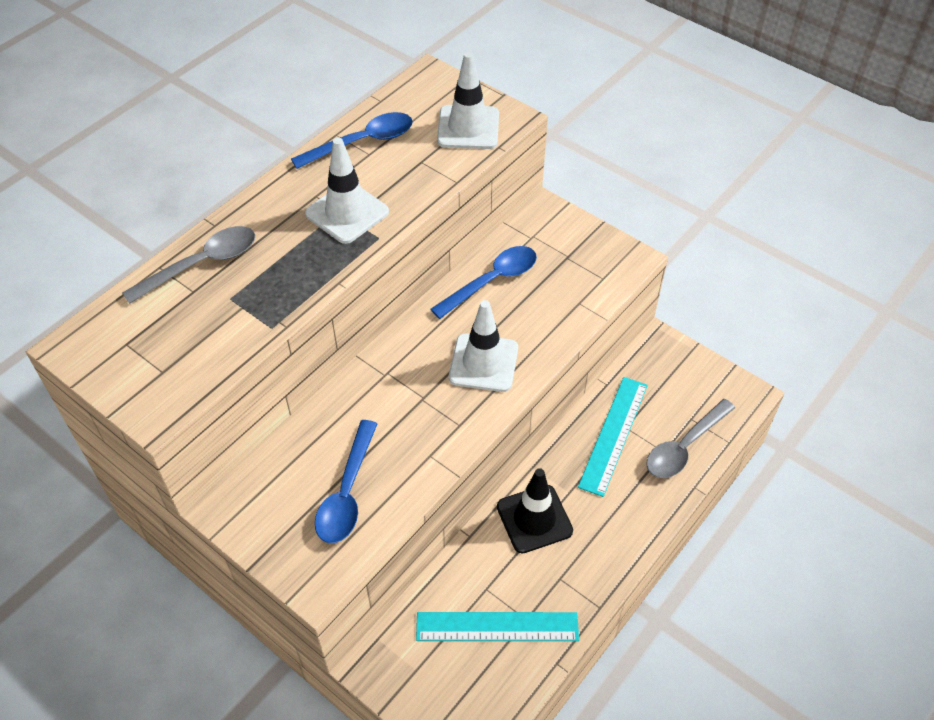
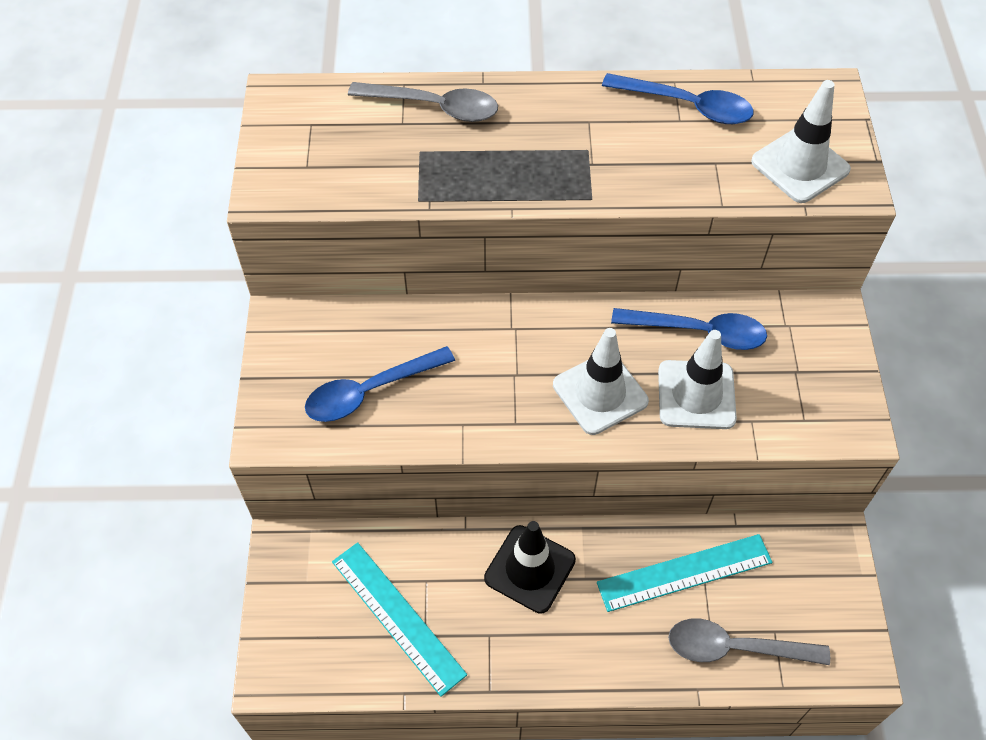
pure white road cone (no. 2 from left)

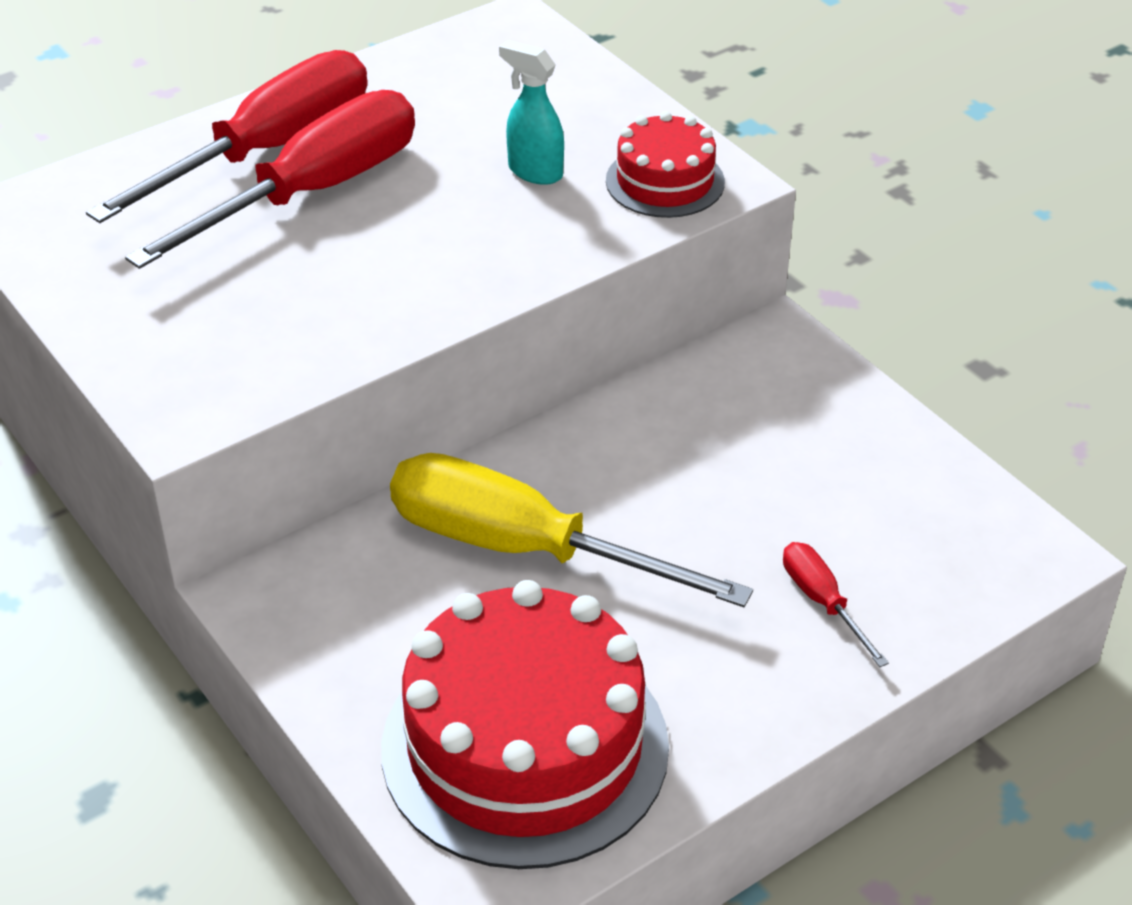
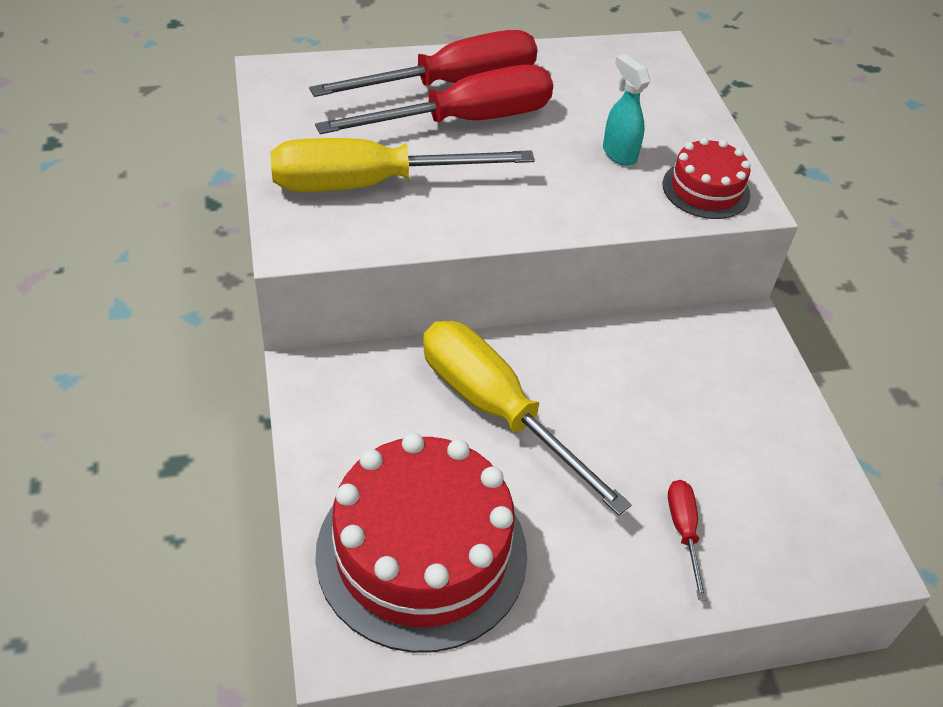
yellow flat screwdriver (no. 1 from left)

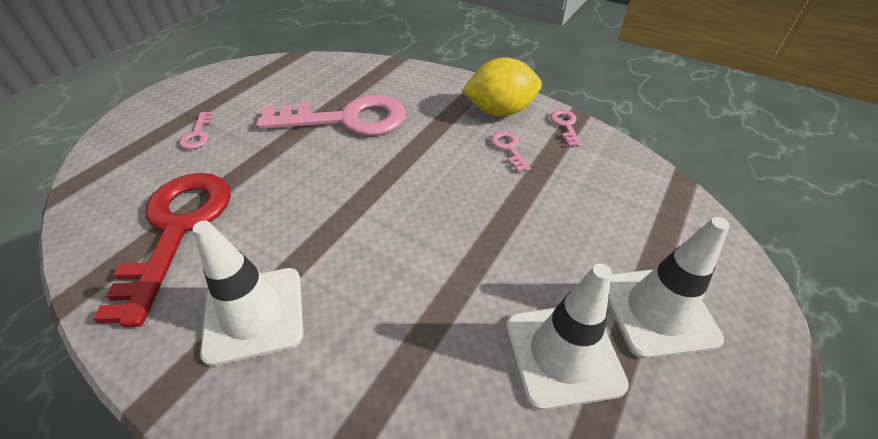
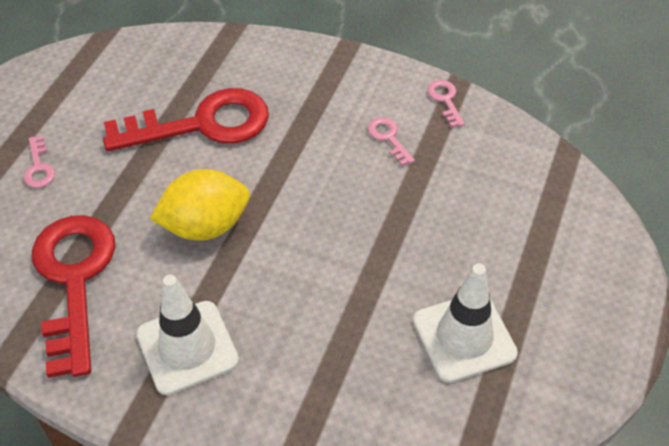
scarlet latchkey (no. 2 from left)
yellow toy lemon
pure white road cone (no. 3 from left in the first image)

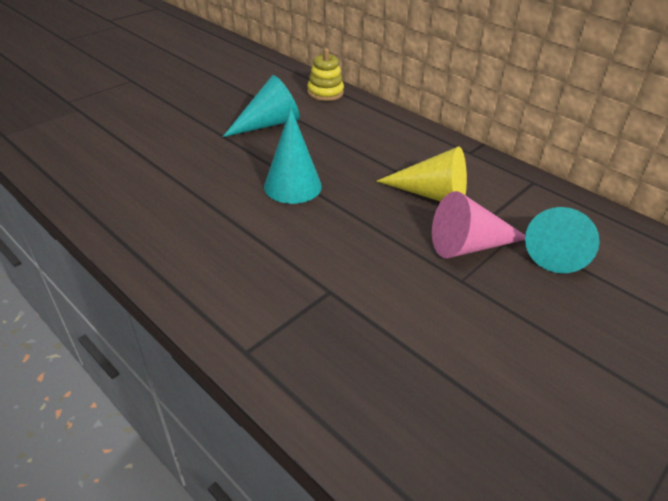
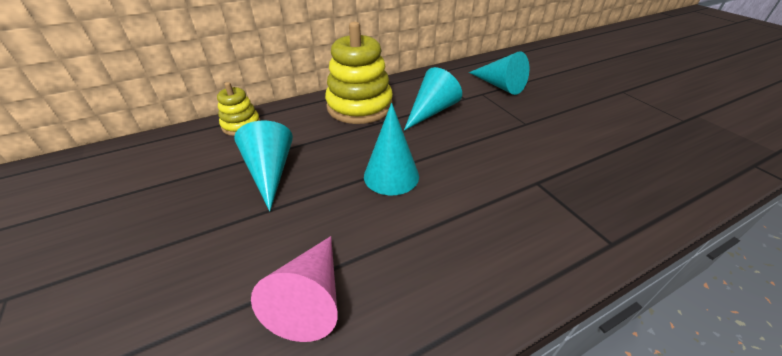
rosy cone shape
yellow stacking rings (no. 2 from left)
turquoise cone shape (no. 3 from left)

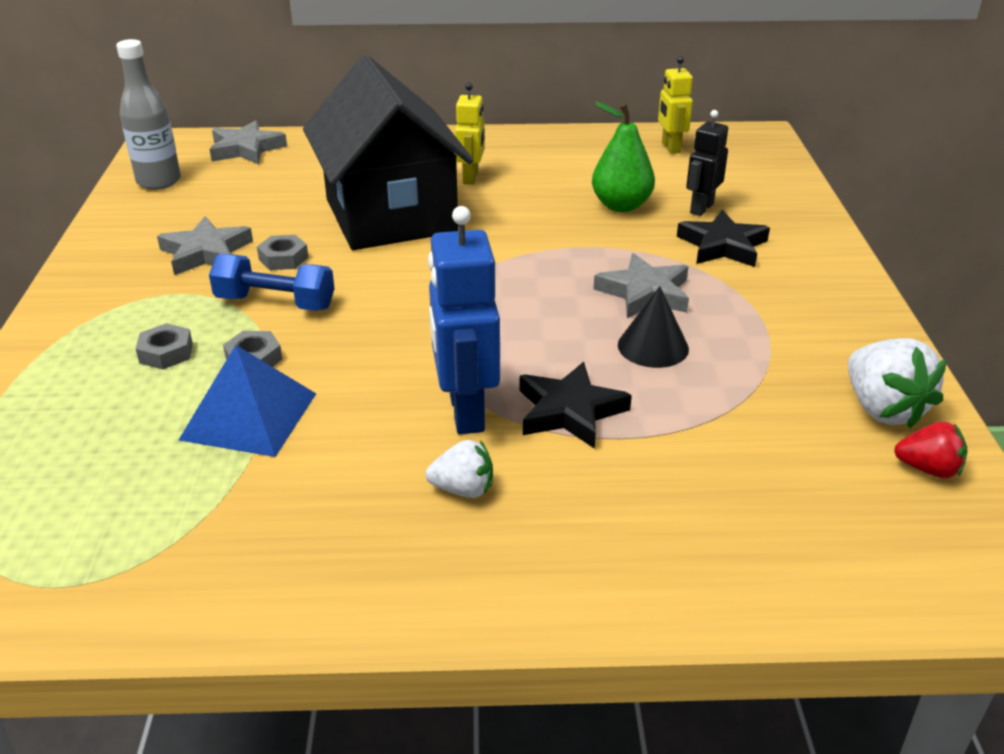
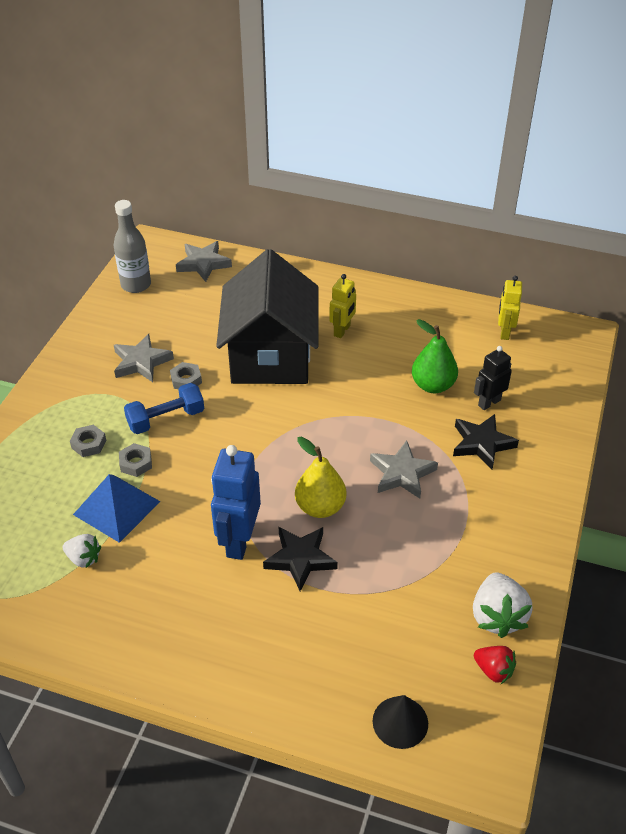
pure white toy strawberry (no. 1 from left)
cobalt dumbbell
yellow pear fruit
ebony cone shape

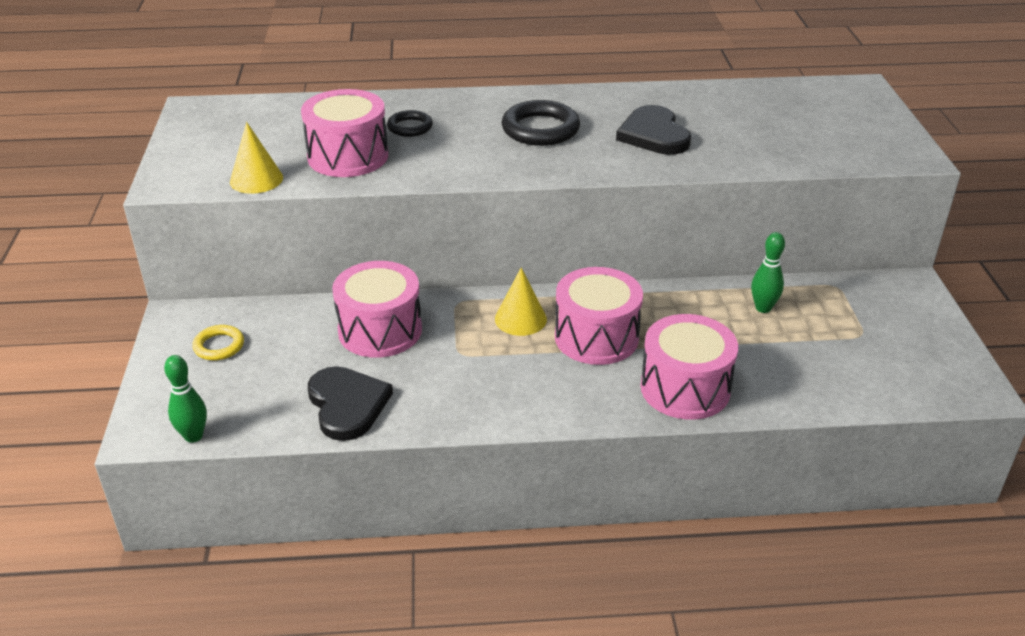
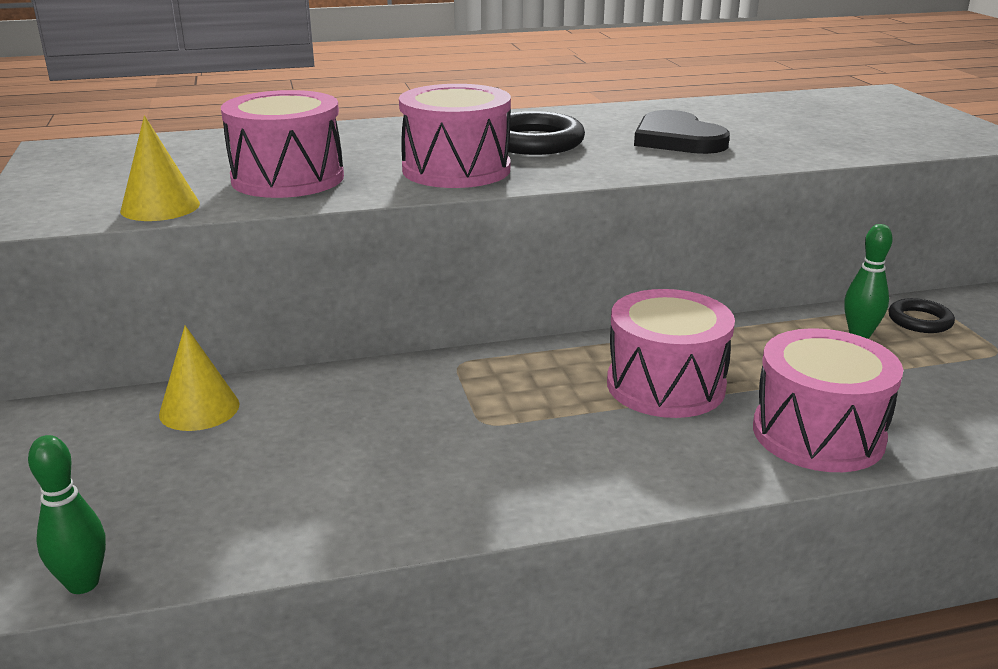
yellow cone shape (no. 2 from left)
rosy snare drum (no. 2 from left)
ebony hoop (no. 2 from left)
yellow hoop
ebony heart (no. 1 from left in the first image)

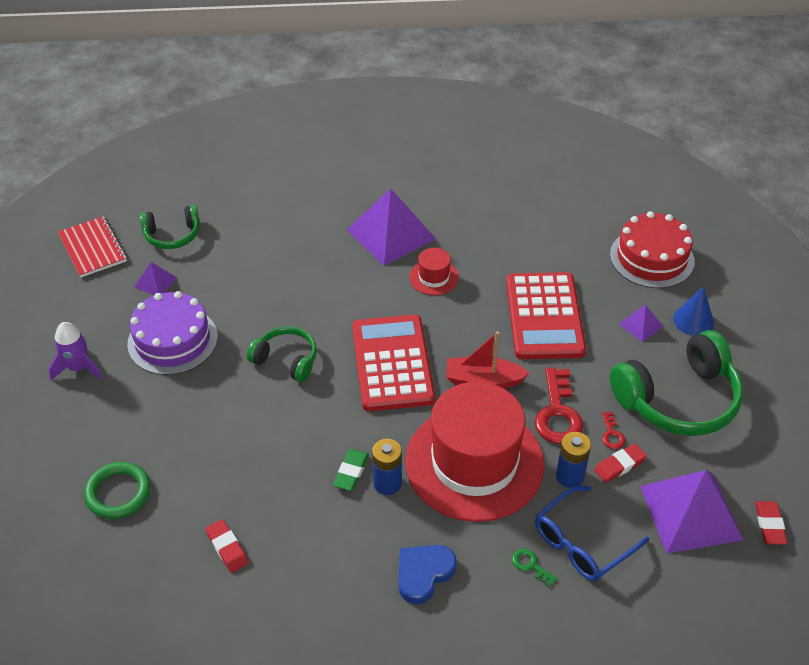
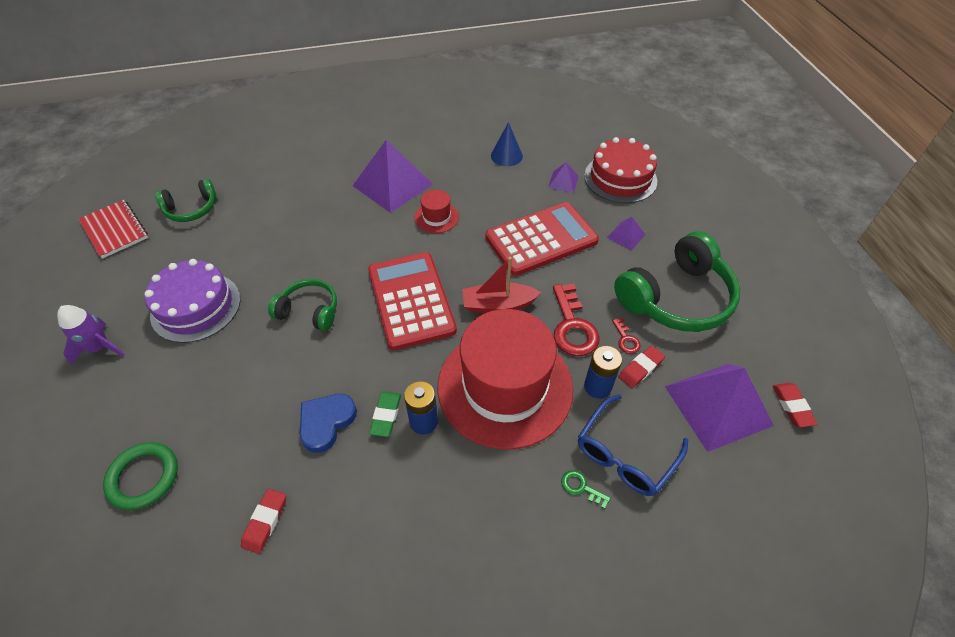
scarlet pencil eraser (no. 1 from left)
cobalt heart
scarlet adding machine (no. 2 from left)
cobalt cone shape
royal purple pyramid shape (no. 2 from left)

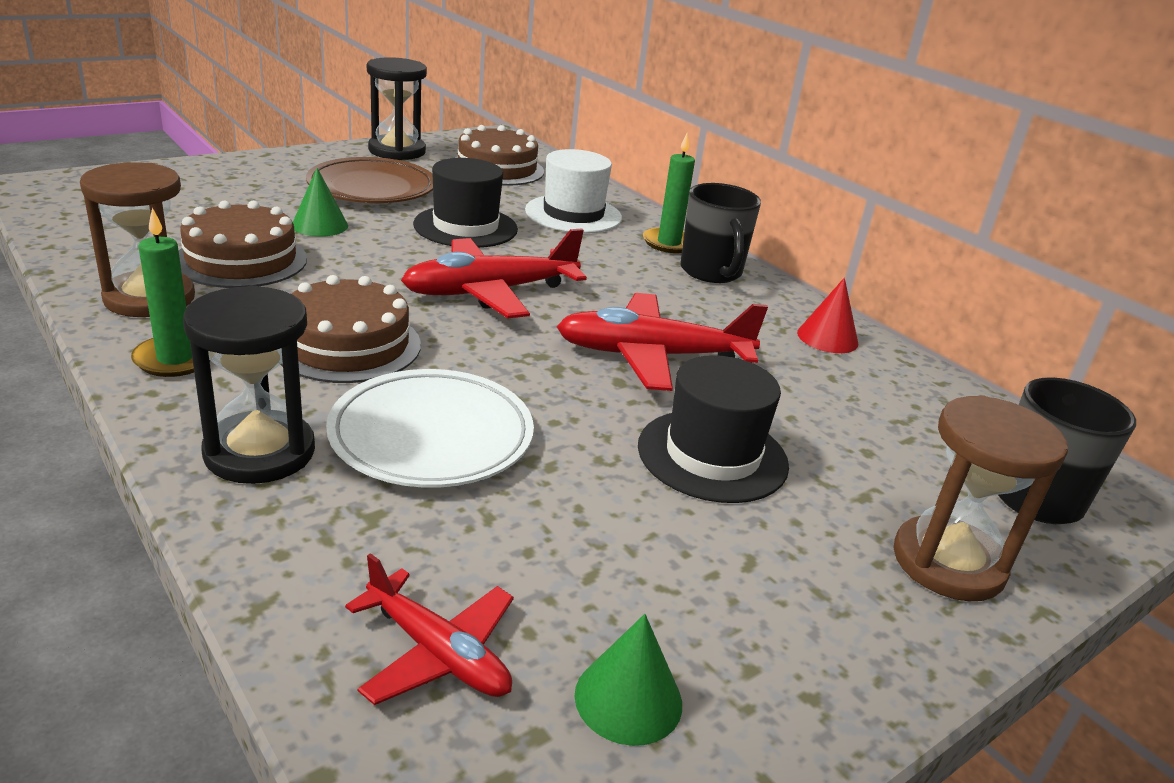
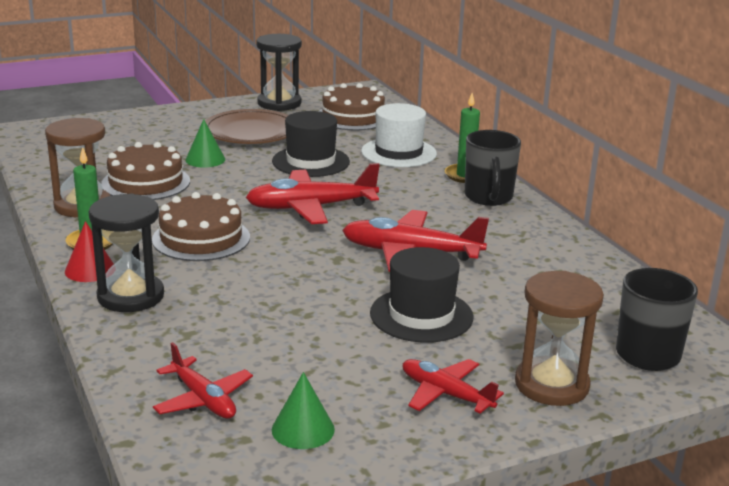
scarlet cone shape
scarlet toy plane (no. 4 from left)
pure white flat dish

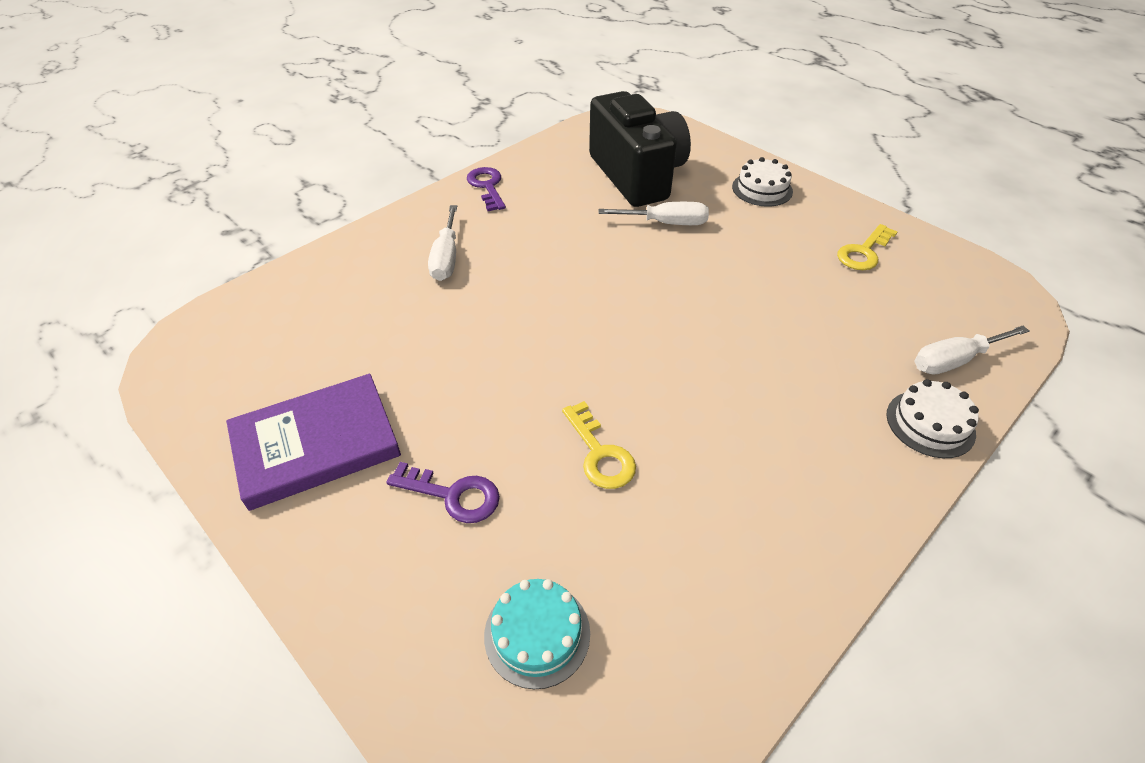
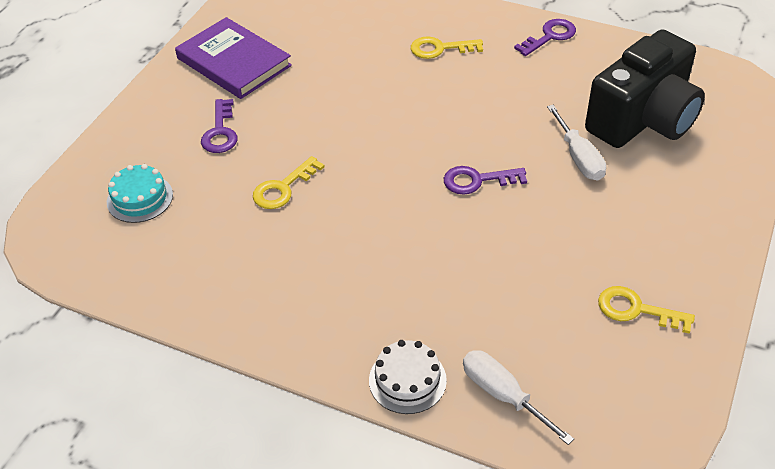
yellow latchkey (no. 2 from left)
royal purple latchkey (no. 2 from left)
pure white layer cake (no. 1 from left in the first image)

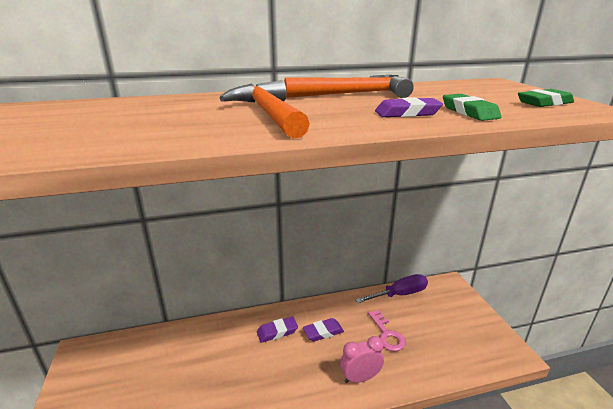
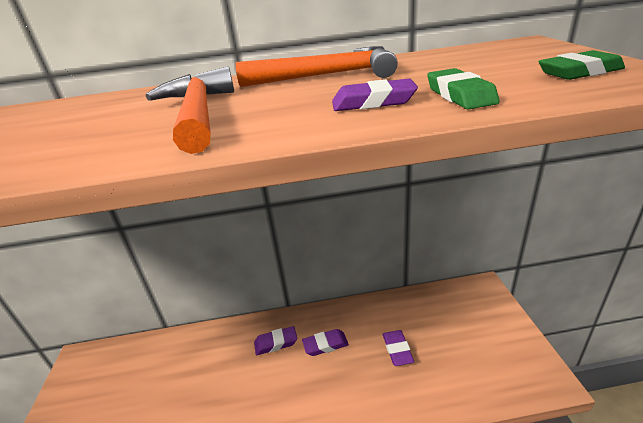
royal purple pencil eraser (no. 4 from left)
rosy bedside clock
royal purple flat screwdriver

